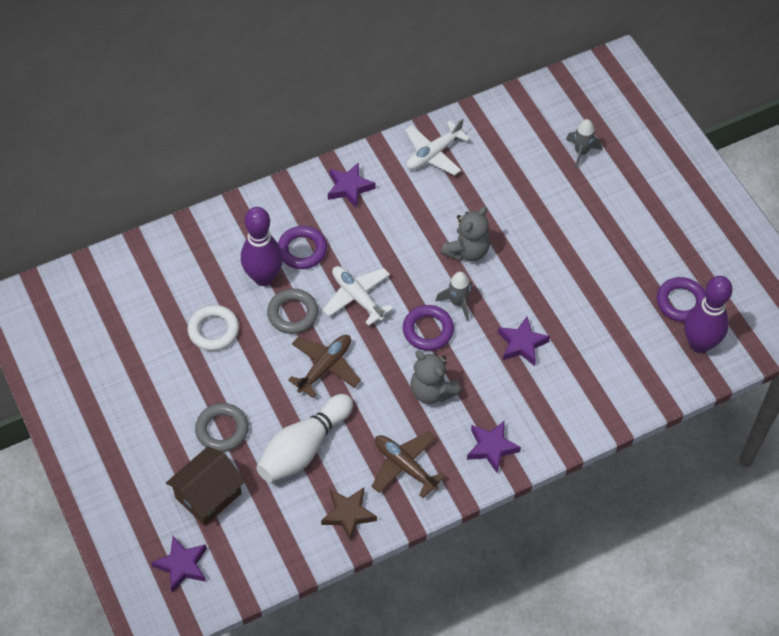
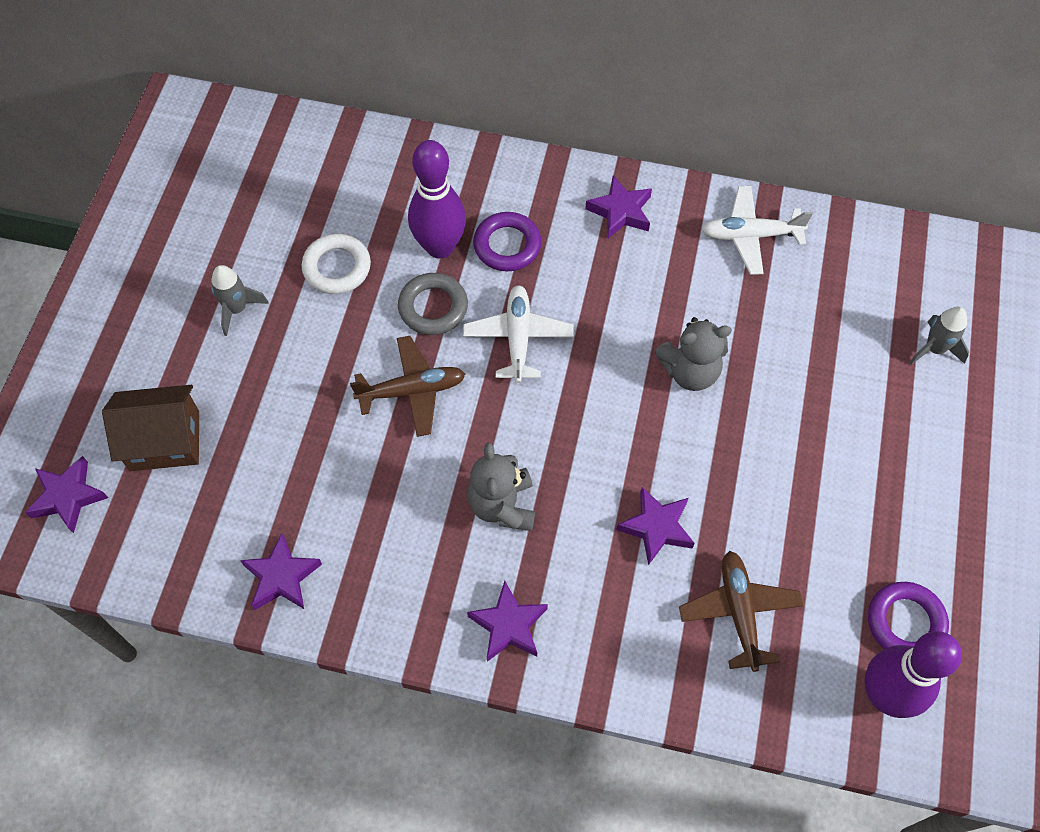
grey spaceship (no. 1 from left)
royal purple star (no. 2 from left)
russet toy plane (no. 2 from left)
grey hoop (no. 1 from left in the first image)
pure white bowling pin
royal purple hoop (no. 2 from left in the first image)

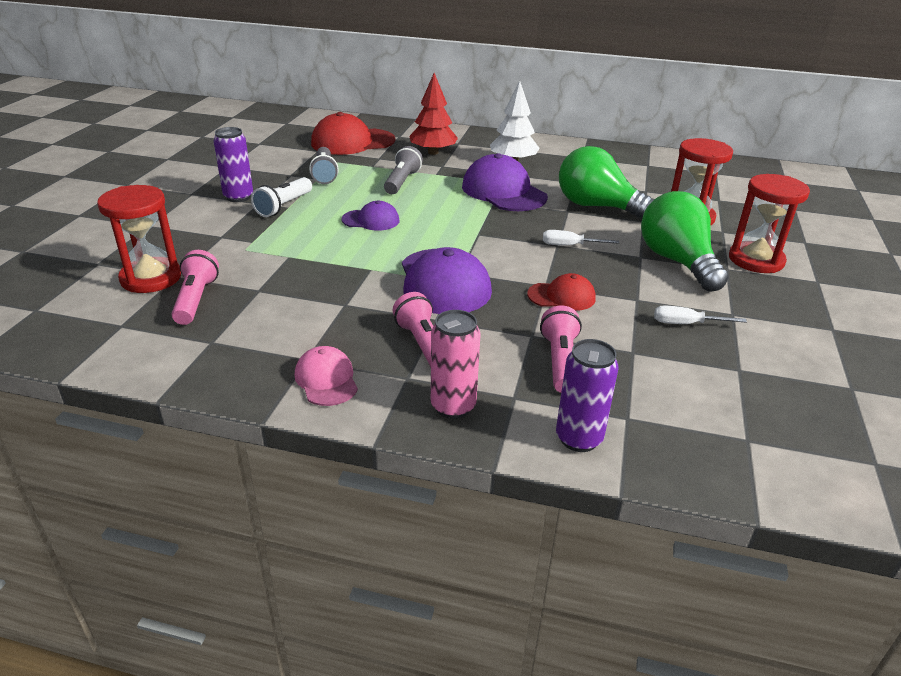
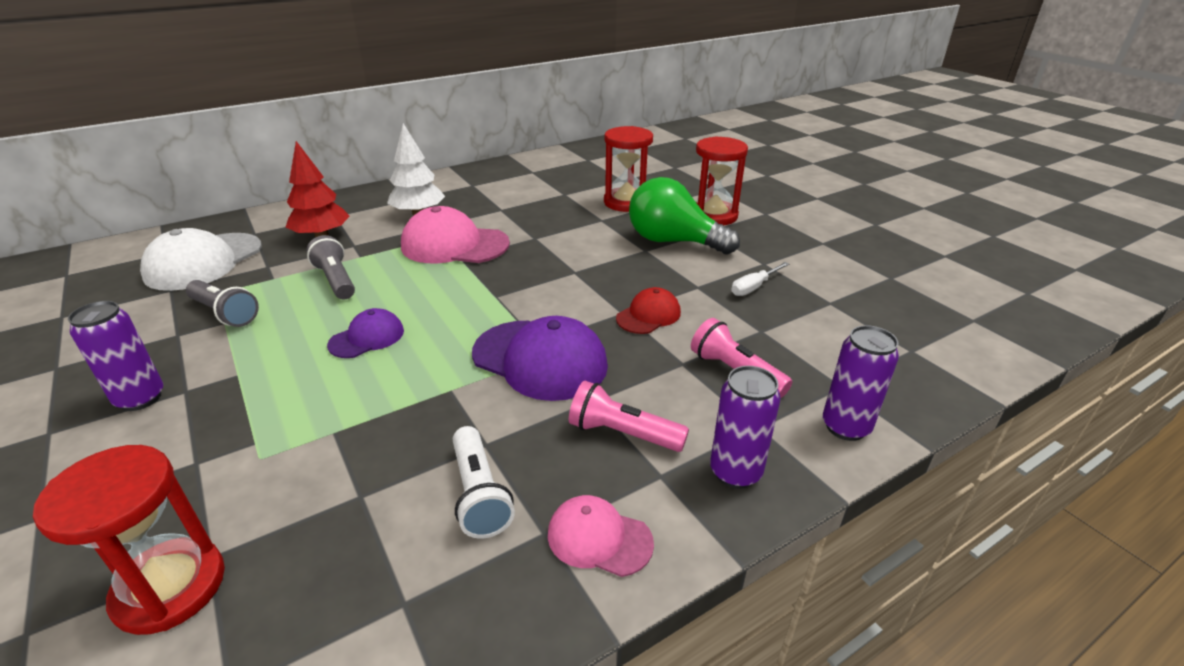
pure white baseball cap
rosy baseball cap (no. 1 from left)
pure white flashlight
royal purple tin (no. 2 from left)
rosy flashlight (no. 1 from left in the first image)
pure white flat screwdriver (no. 1 from left in the first image)
green lightbulb (no. 1 from left in the first image)

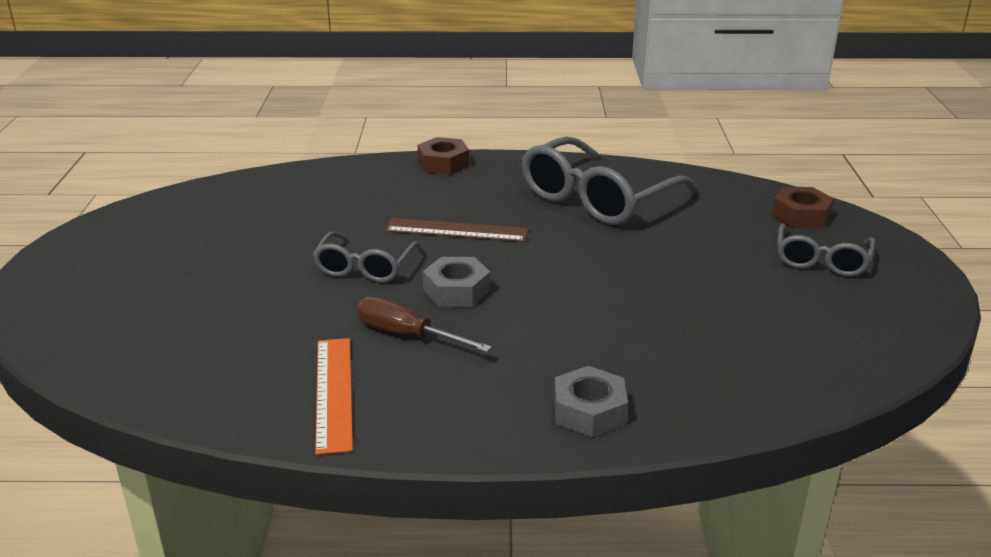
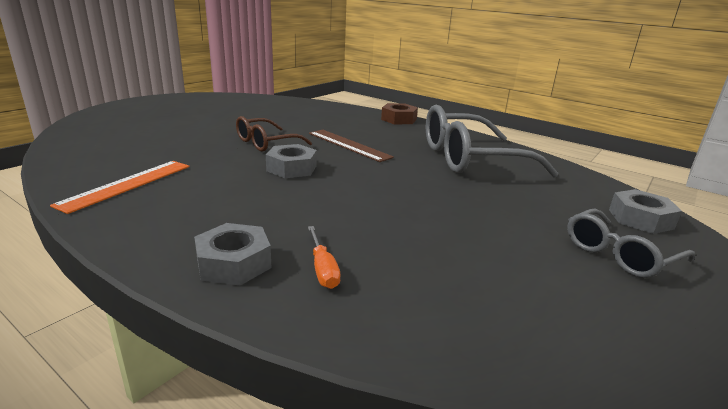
russet eyeglasses
bright orange flat screwdriver
grey hexagon nut (no. 3 from left)
russet flat screwdriver

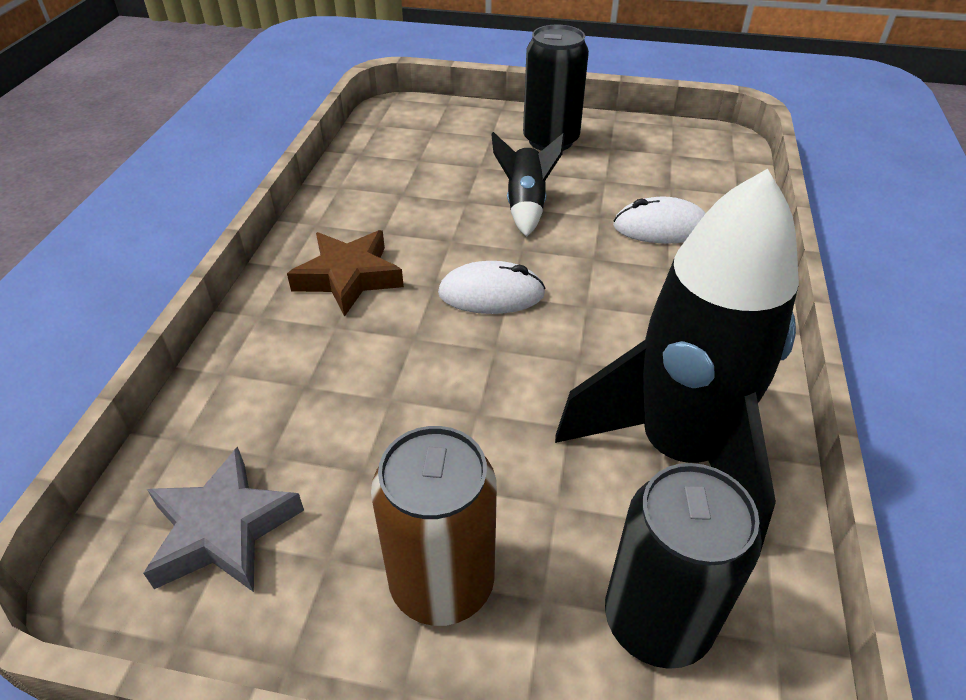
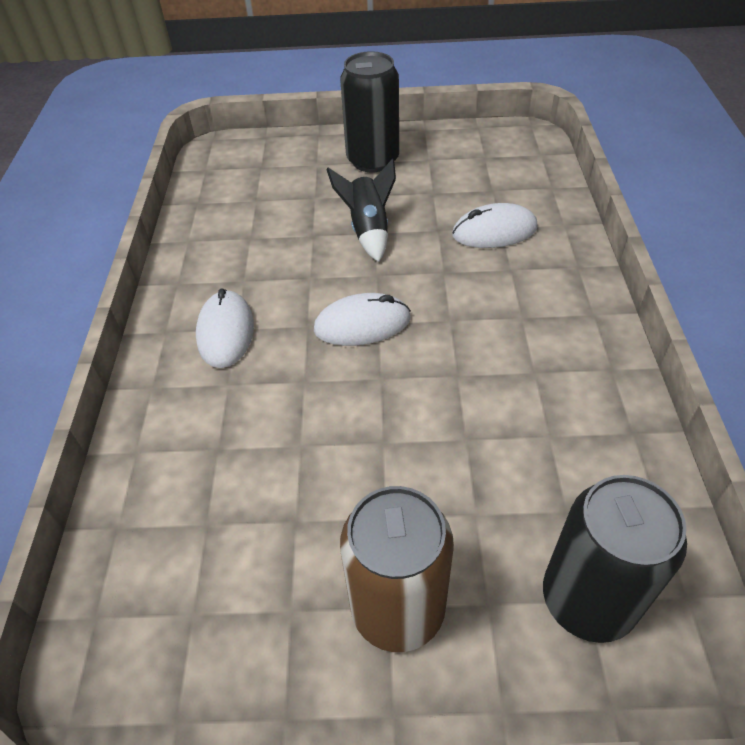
pure white computer mouse (no. 1 from left)
grey star
ebony spaceship (no. 2 from left in the first image)

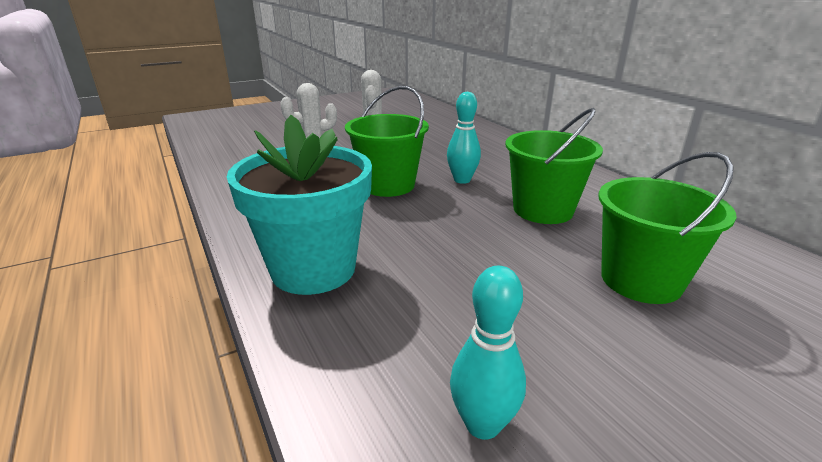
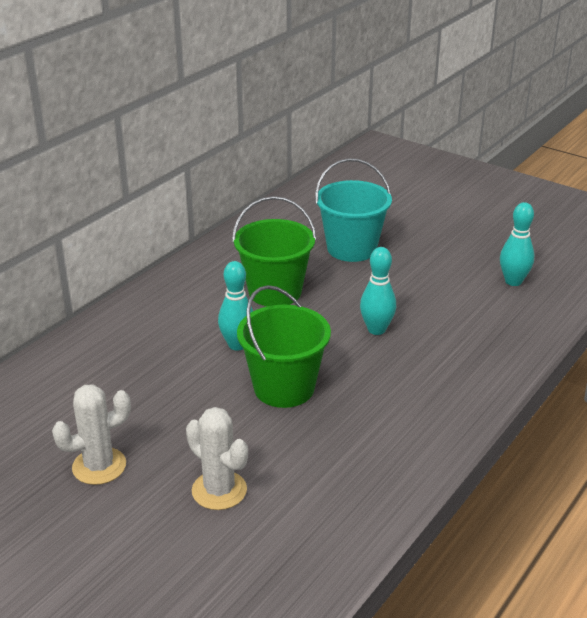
turquoise sand bucket
turquoise bowling pin (no. 2 from left)
turquoise flower pot

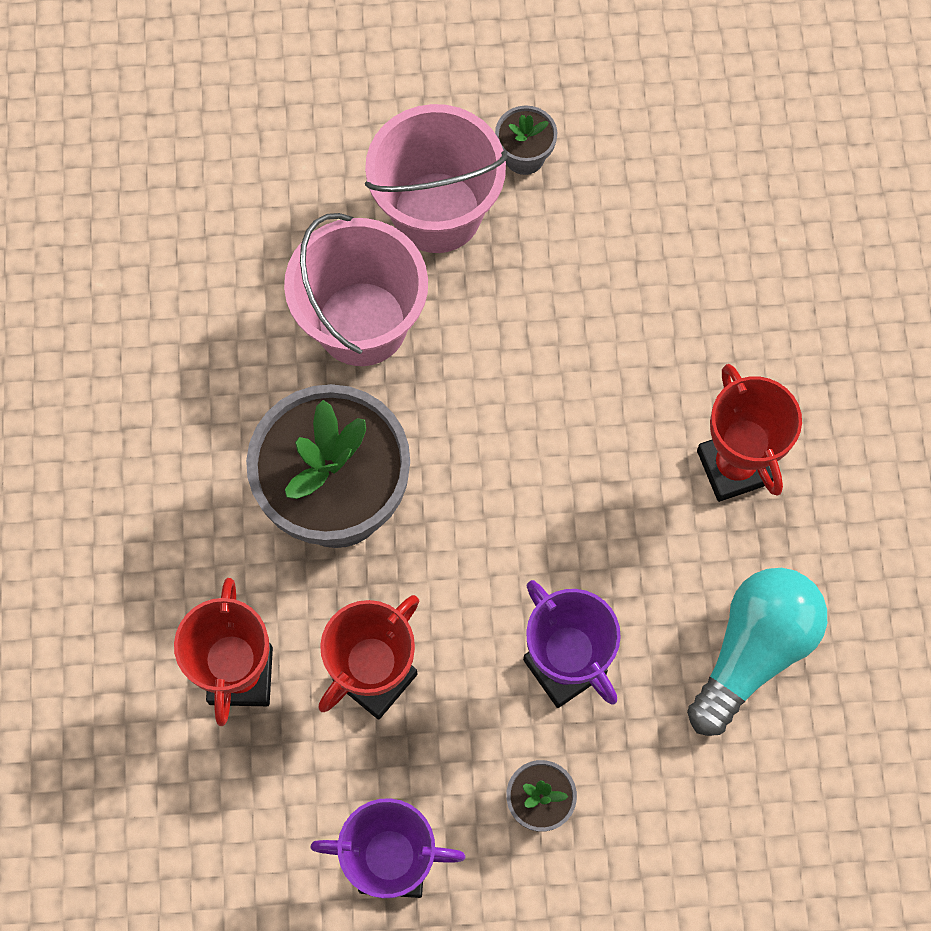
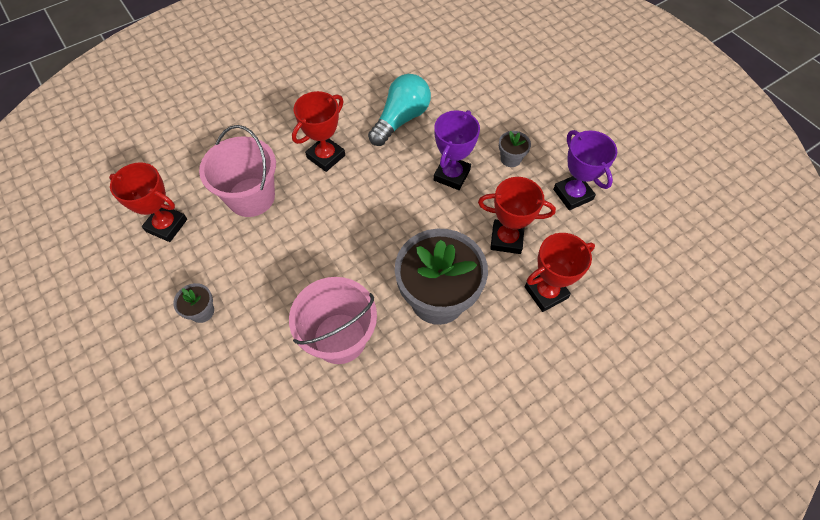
scarlet award cup (no. 1 from left)
rosy sand bucket (no. 1 from left)
turquoise lightbulb

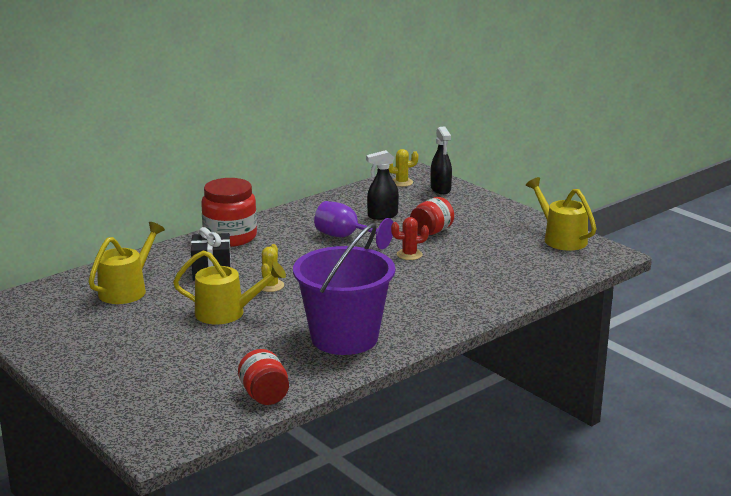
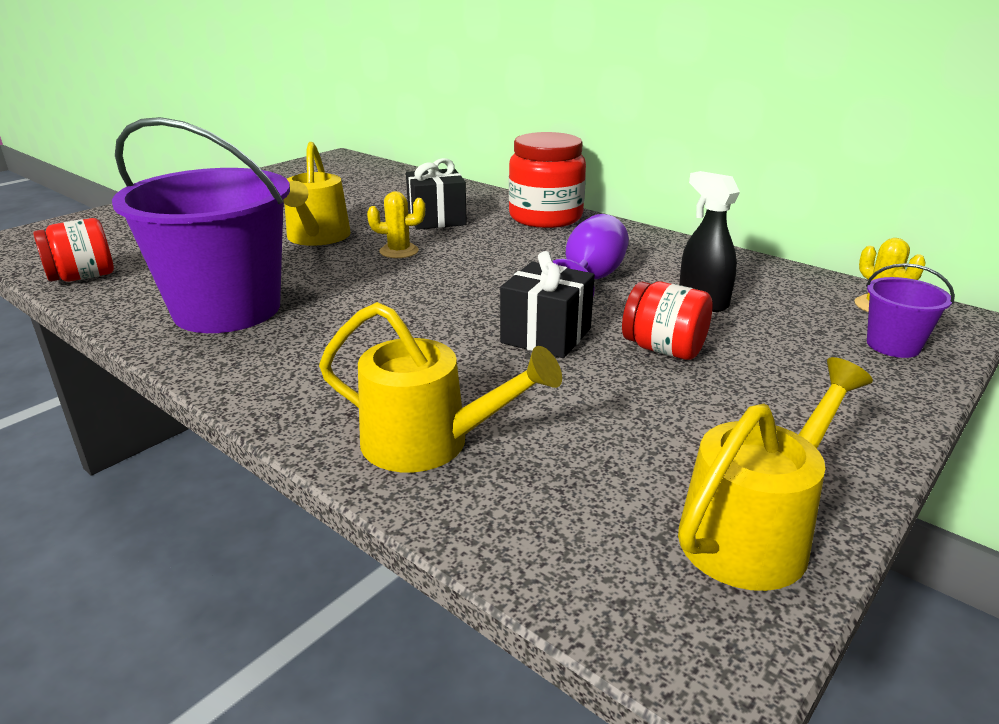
yellow watering pot (no. 2 from left)
ebony present (no. 2 from left)
royal purple sand bucket (no. 2 from left)

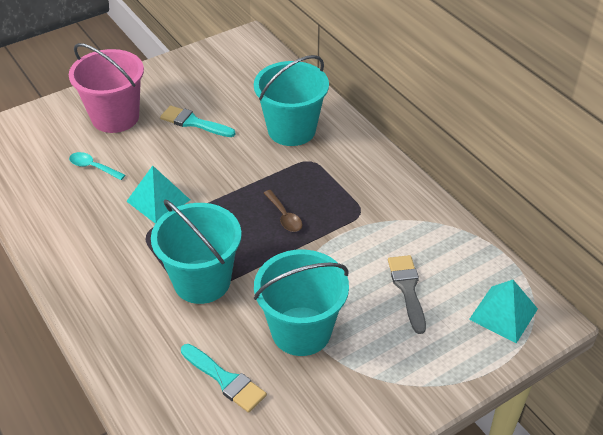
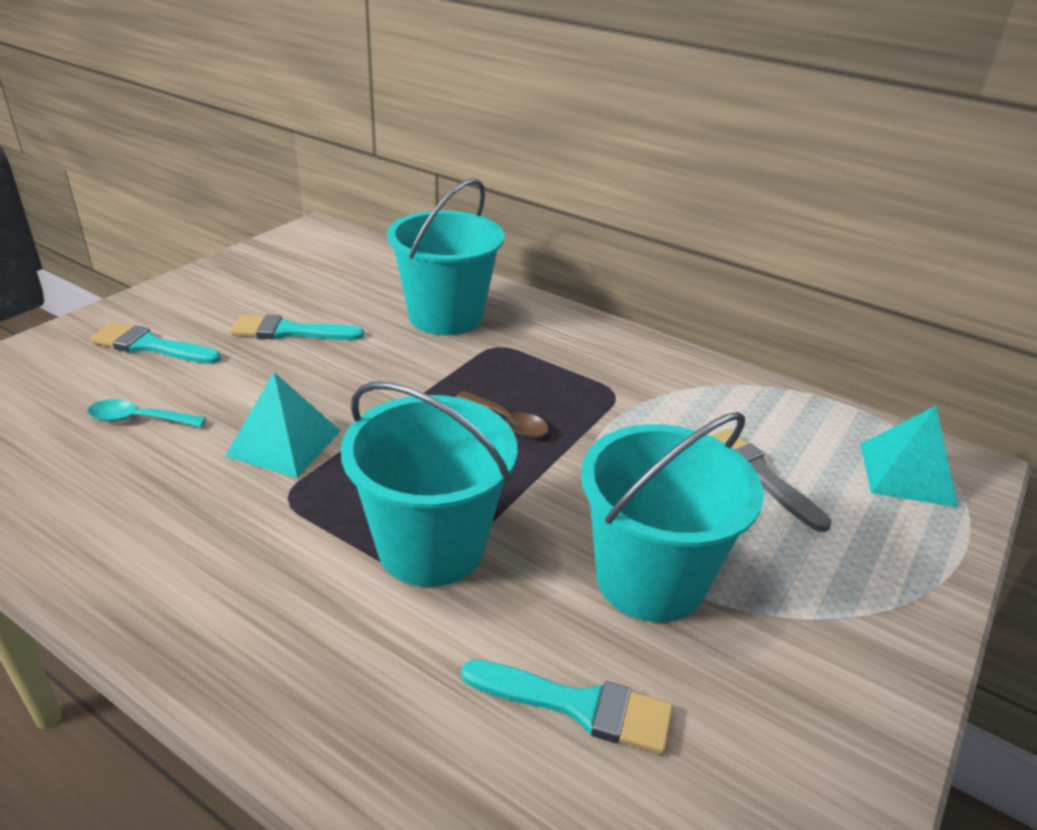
turquoise brush (no. 1 from left)

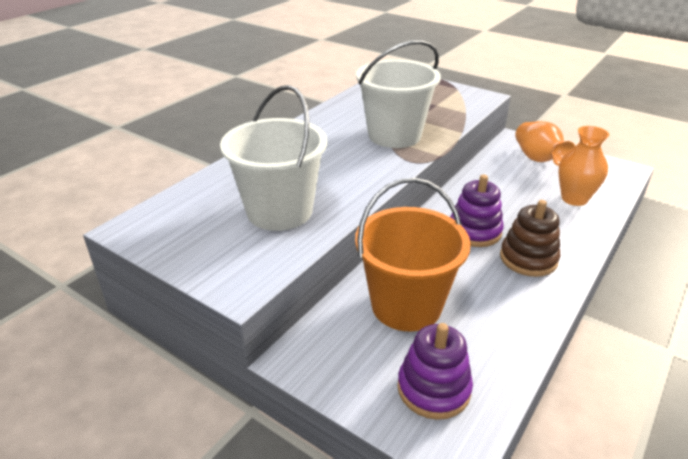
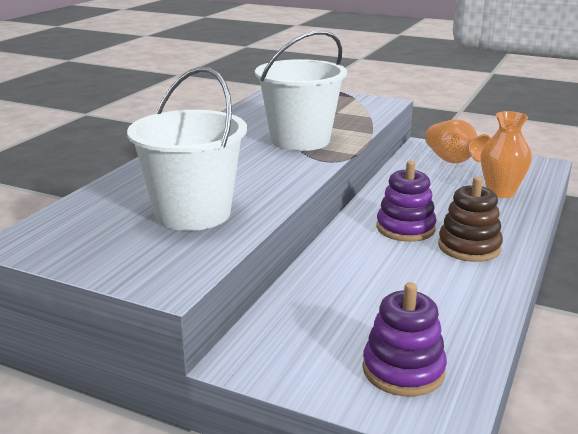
bright orange sand bucket

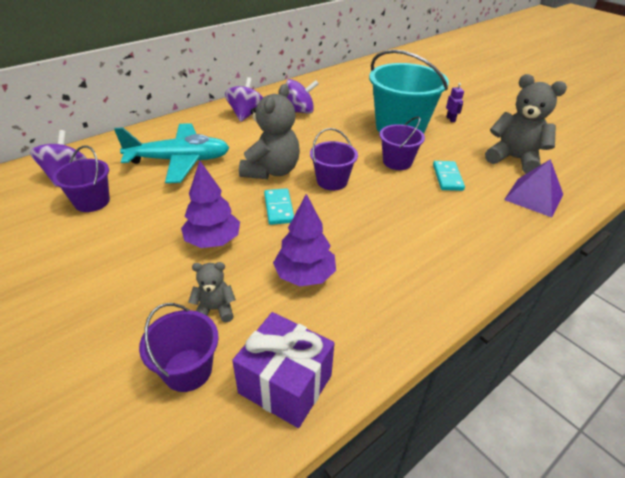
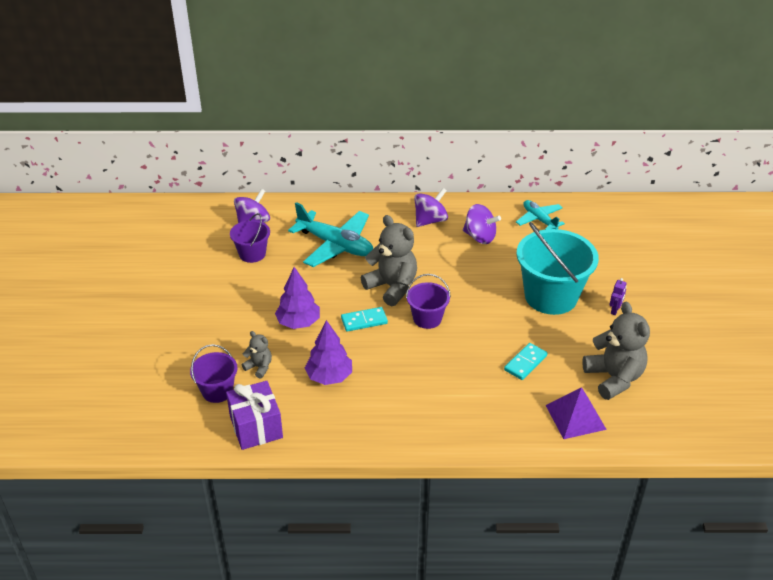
turquoise domino (no. 1 from left)
grey teddy (no. 2 from left)
turquoise toy plane (no. 2 from left)
royal purple sand bucket (no. 4 from left in the first image)

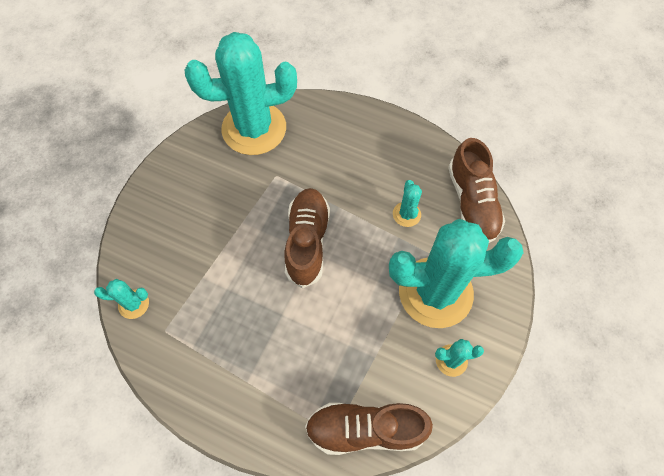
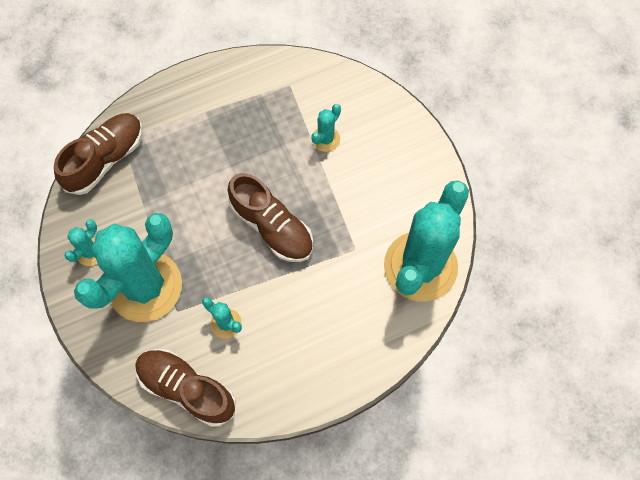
turquoise cactus (no. 4 from left)

